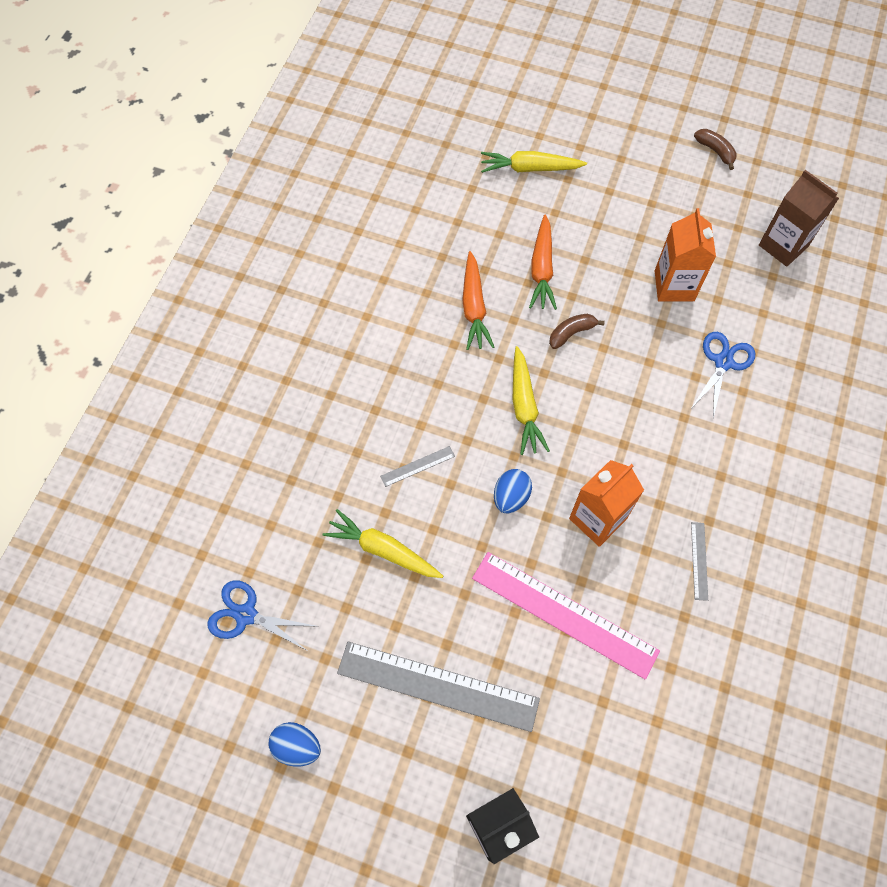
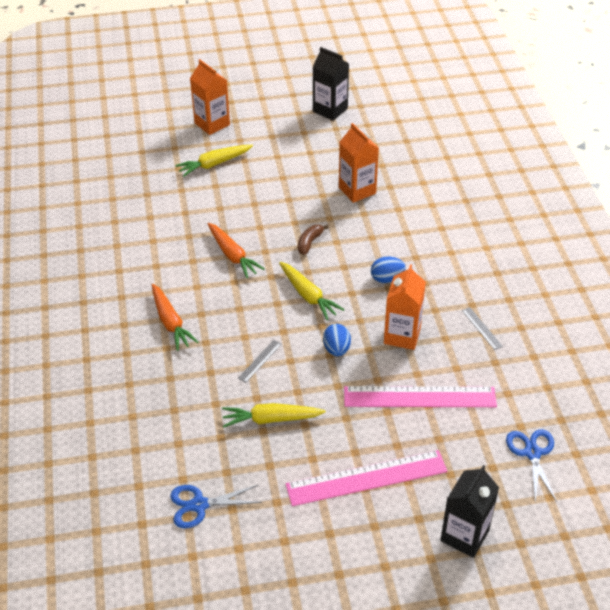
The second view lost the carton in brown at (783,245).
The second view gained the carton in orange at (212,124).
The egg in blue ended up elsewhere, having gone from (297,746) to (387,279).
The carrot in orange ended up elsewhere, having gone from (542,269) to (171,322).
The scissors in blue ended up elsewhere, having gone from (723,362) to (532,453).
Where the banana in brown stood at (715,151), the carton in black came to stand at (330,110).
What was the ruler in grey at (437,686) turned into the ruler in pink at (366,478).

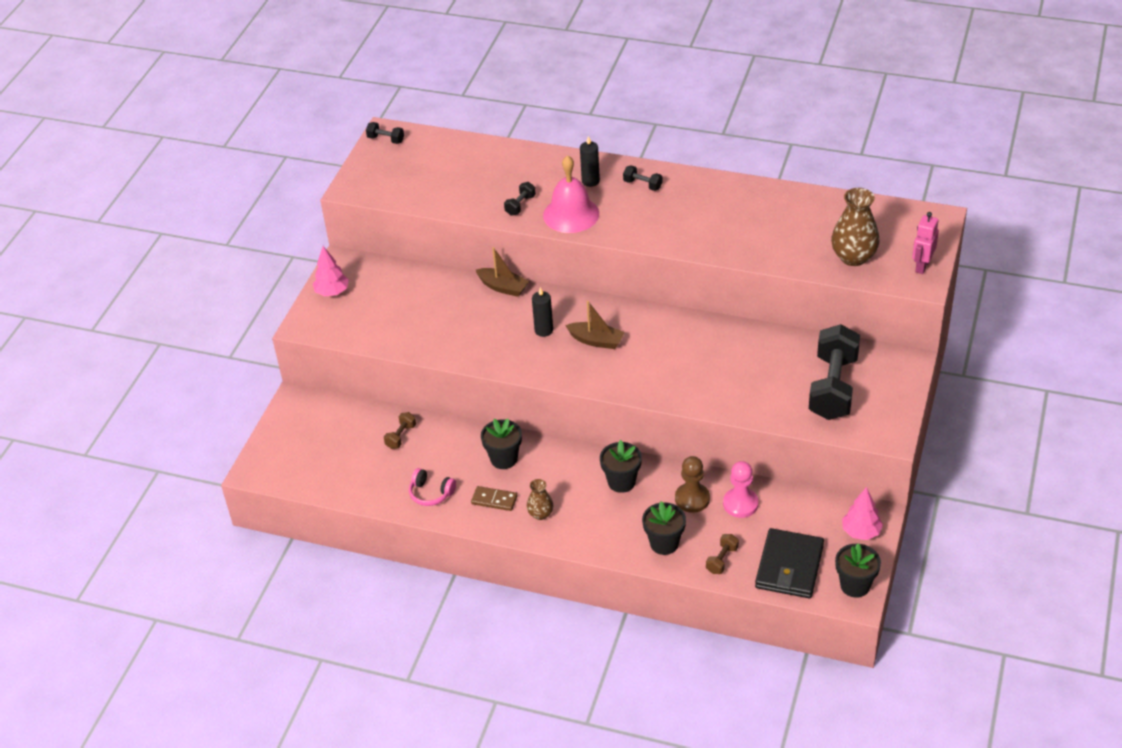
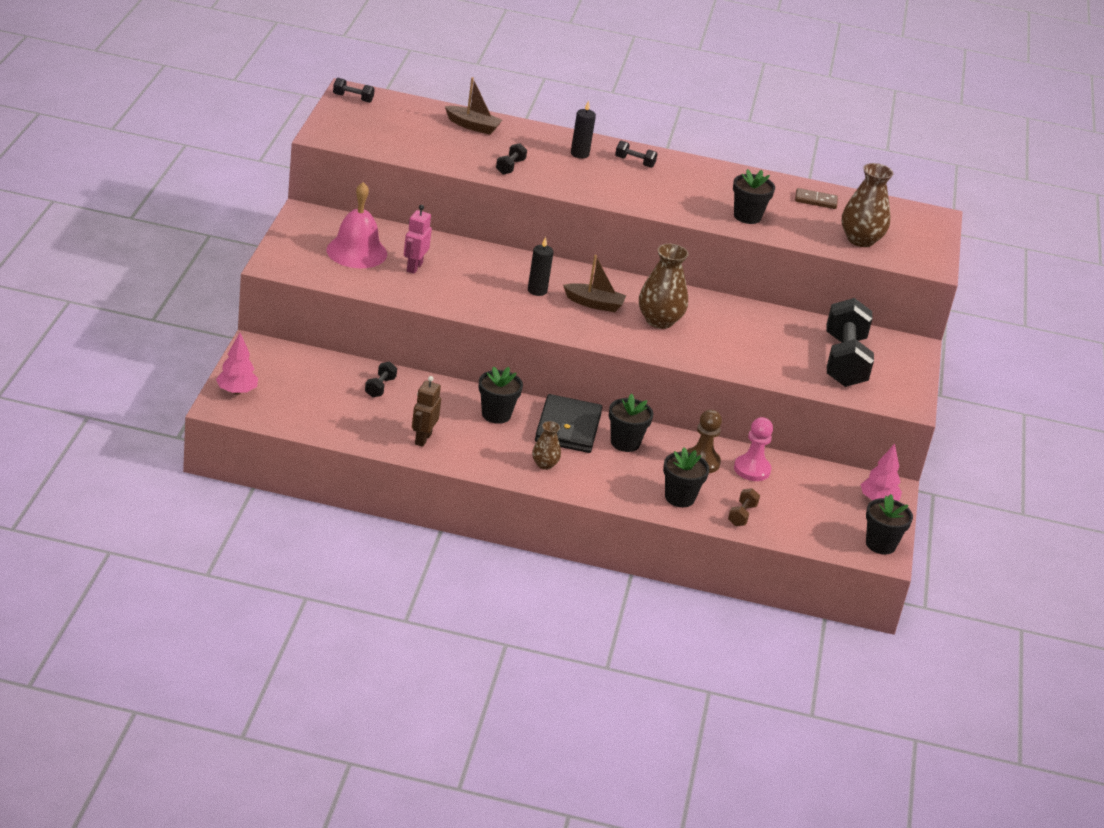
The second view gained the vase in brown at (659,321).
The second view gained the flower pot in black at (747,216).
The tree in pink ended up elsewhere, having gone from (332,292) to (236,391).
The domino in brown ended up elsewhere, having gone from (494,500) to (815,200).
The boat in brown ended up elsewhere, having gone from (503,287) to (473,126).
The bell in pink ended up elsewhere, having gone from (571,214) to (356,252).
The wallet in black ended up elsewhere, having gone from (789,566) to (568,428).
The robot in pink ended up elsewhere, having gone from (922,266) to (414,267).
Where the headphones in pink stood at (431,493), the robot in brown came to stand at (422,439).
What was the dumbbell in brown at (401,436) turned into the dumbbell in black at (380,387).

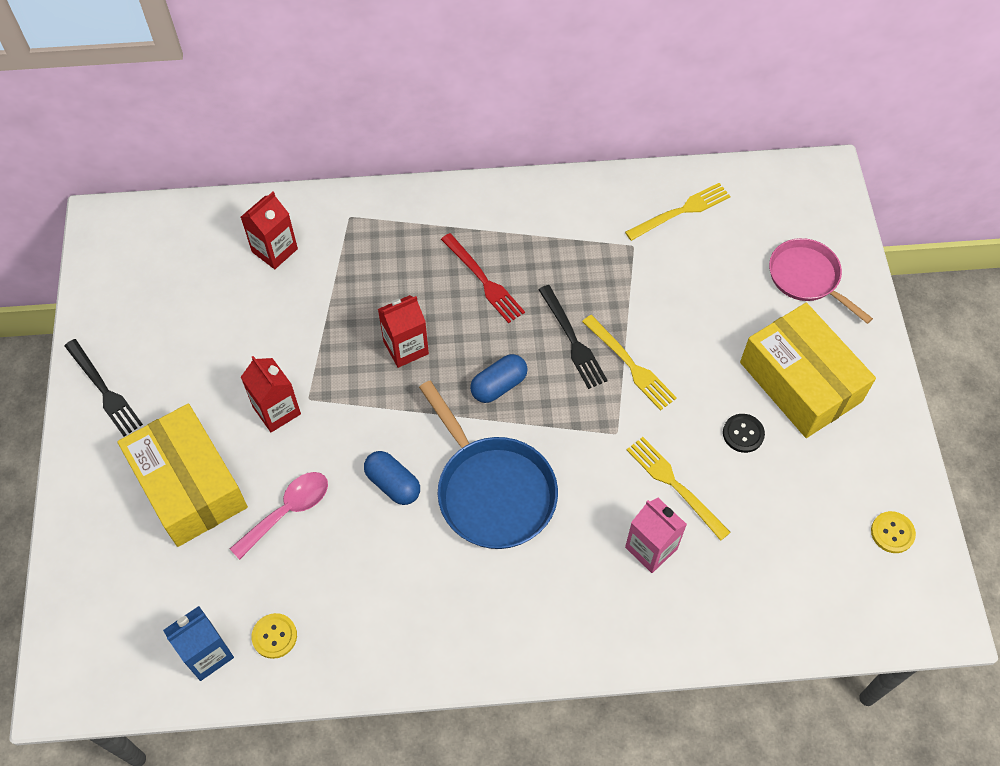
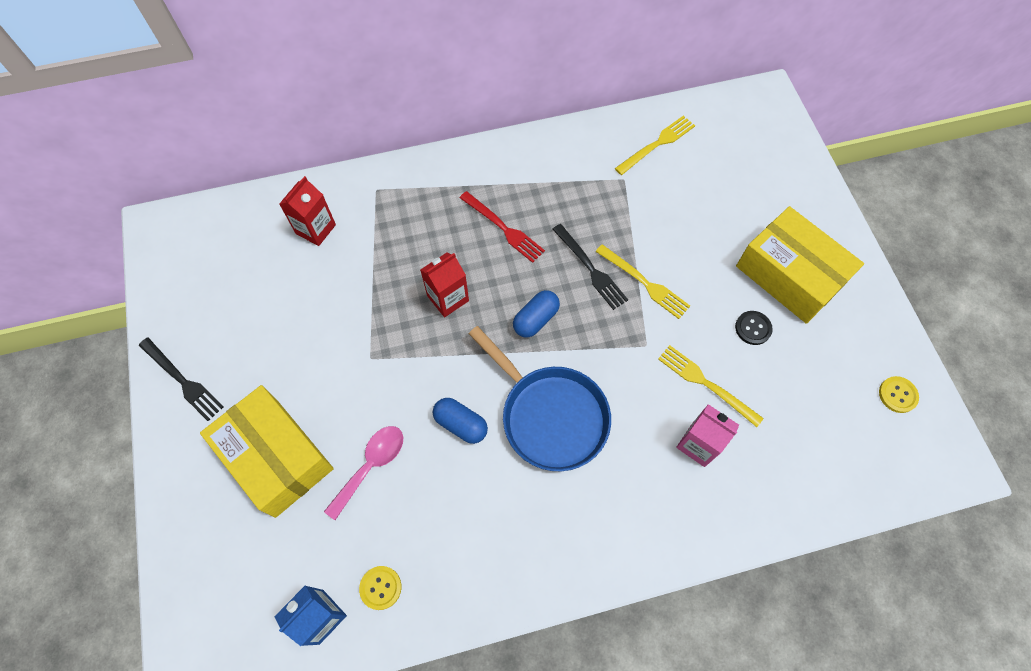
The second view lost the carton in red at (277,410).
The second view lost the pan in pink at (807,278).

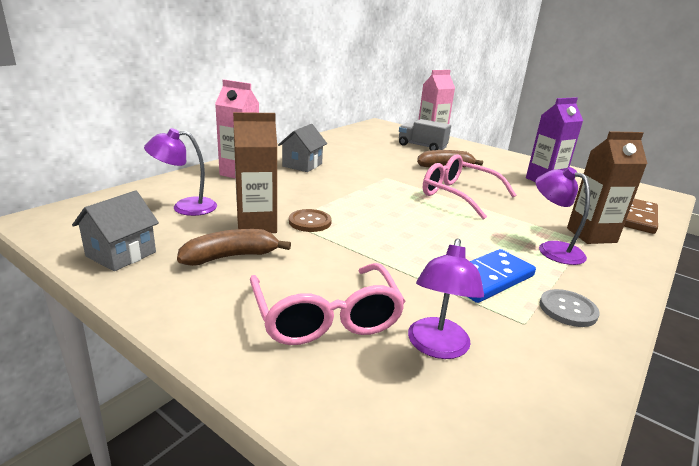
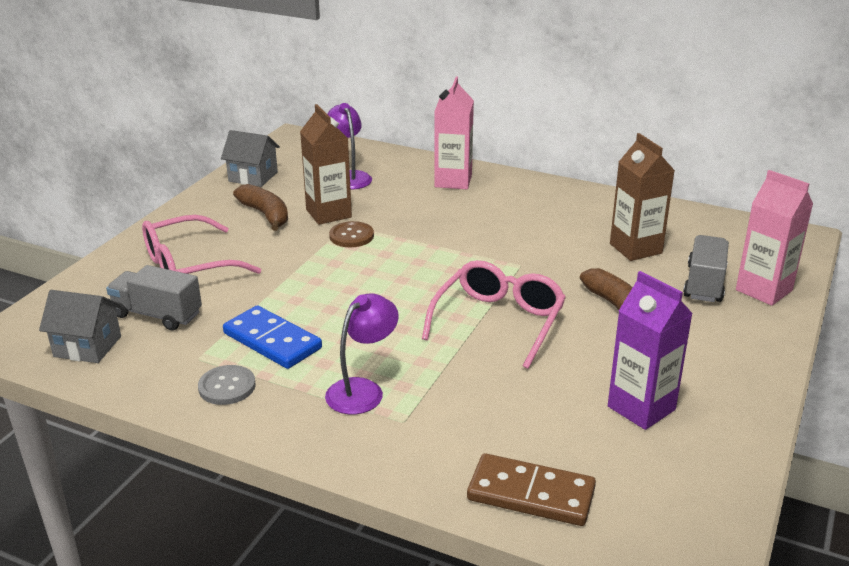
The house in grey ended up elsewhere, having gone from (302,165) to (87,346).
The carton in brown ended up elsewhere, having gone from (591,235) to (635,248).
Where the lamp in purple stood at (437,347), the truck in grey came to stand at (157,315).

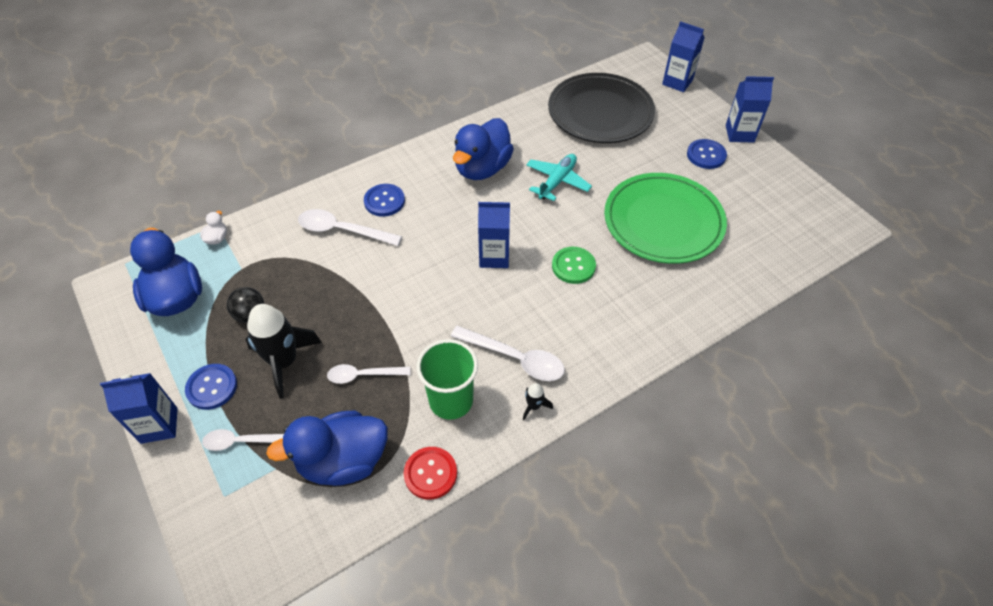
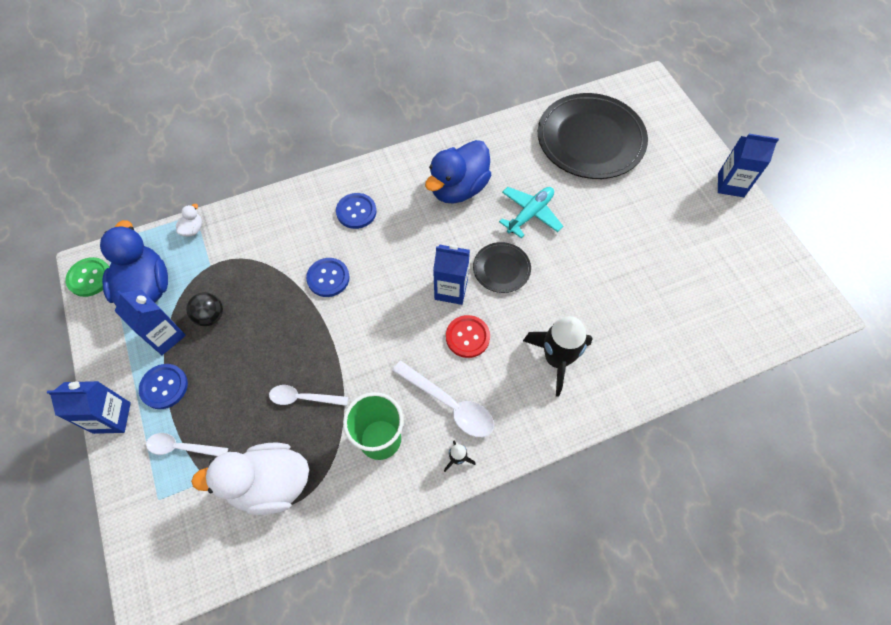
The second view lost the spoon in white at (342,230).
The second view lost the plate in green at (663,222).
The second view gained the plate in black at (501,269).
The rocket in black ended up elsewhere, having gone from (284,362) to (556,359).
The button in red ended up elsewhere, having gone from (430,473) to (467,337).
The button in green ended up elsewhere, having gone from (573,266) to (89,278).
The carton in blue ended up elsewhere, having gone from (677,82) to (165,336).
The button in blue ended up elsewhere, having gone from (706,155) to (328,278).
What was the duck in blue at (343,461) turned into the duck in white at (269,484).

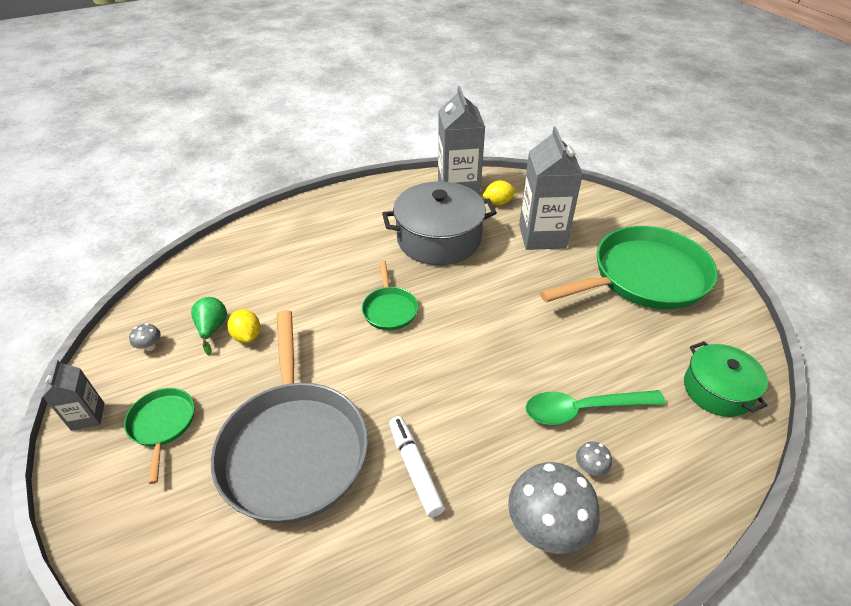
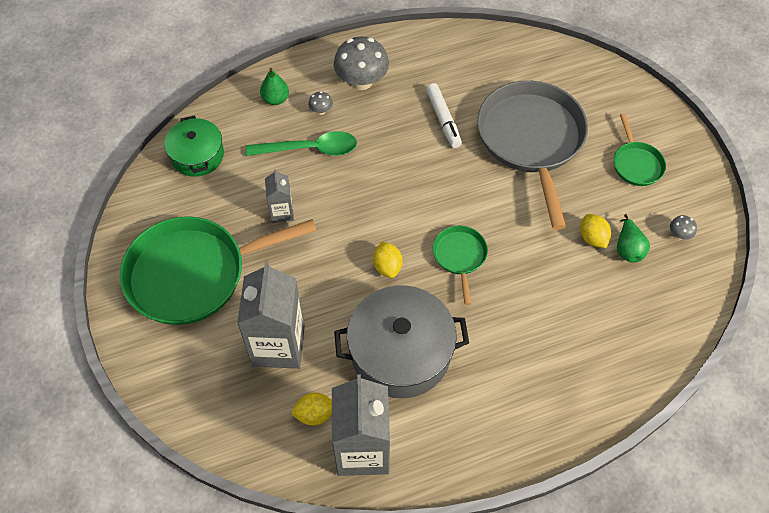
The second view gained the pear in green at (275,99).
The second view gained the lemon in yellow at (387,266).
The carton in grey ended up elsewhere, having gone from (88,416) to (282,212).

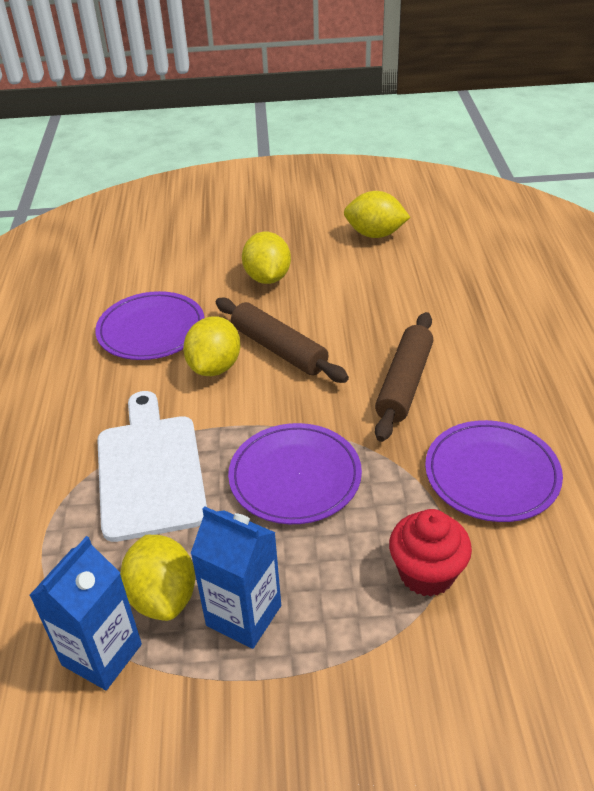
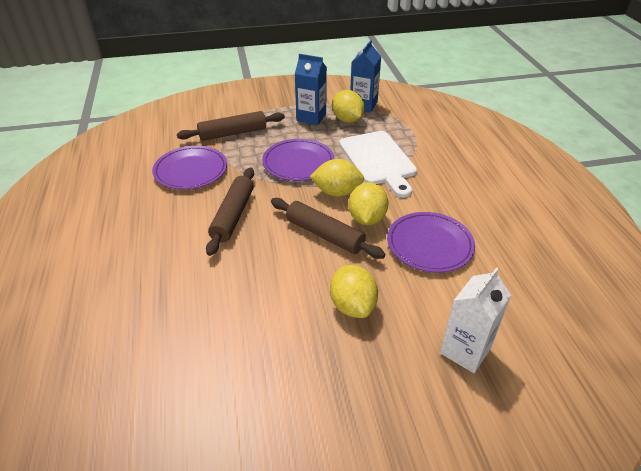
The second view gained the carton in white at (465,350).
The lemon in yellow ended up elsewhere, having gone from (375,234) to (337,192).
Where the cupcake in red stood at (426,573), the rolling pin in brown came to stand at (233,133).

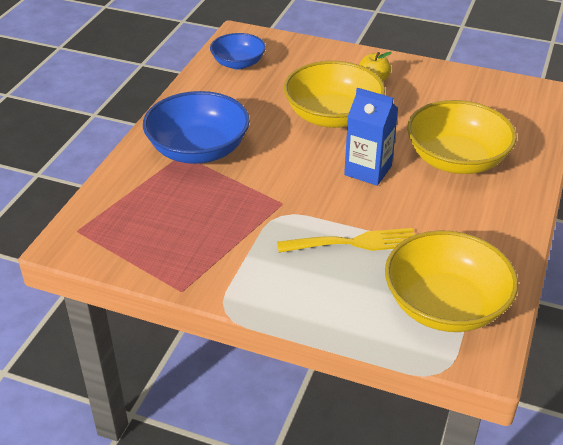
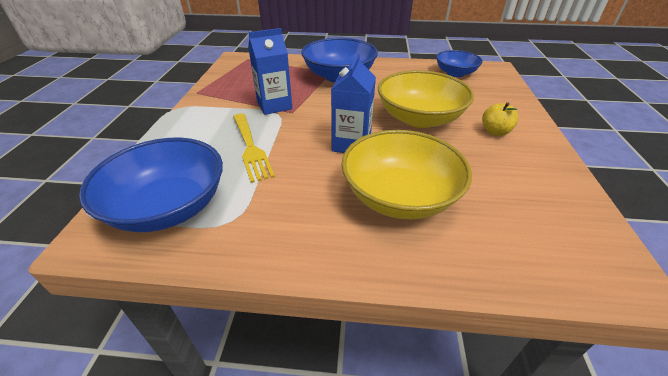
The second view gained the carton in blue at (274,105).
What was the bowl in yellow at (445,305) turned into the bowl in blue at (168,207).

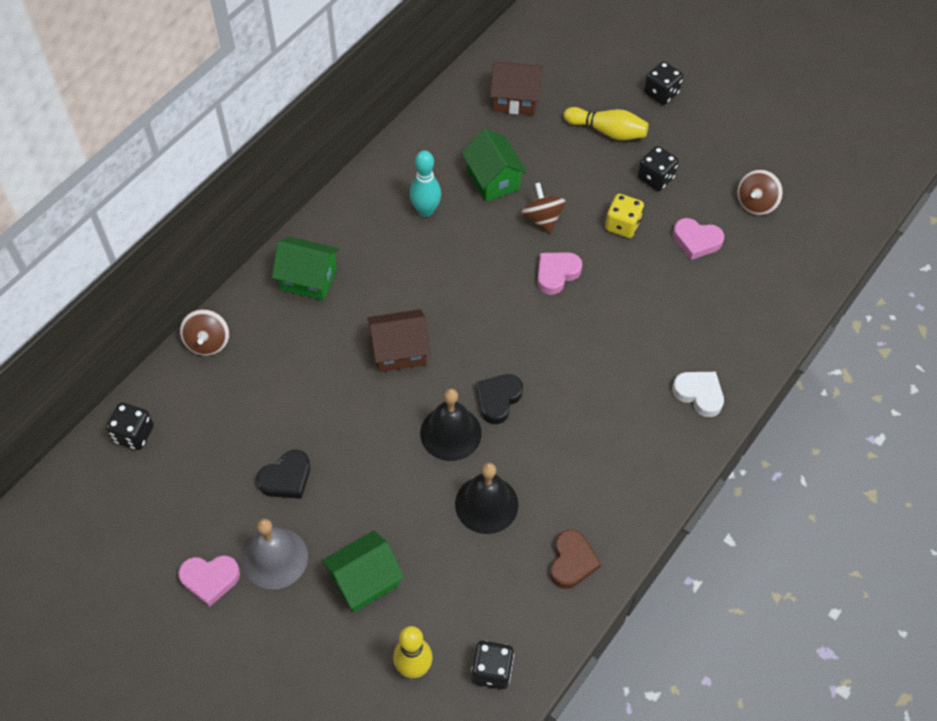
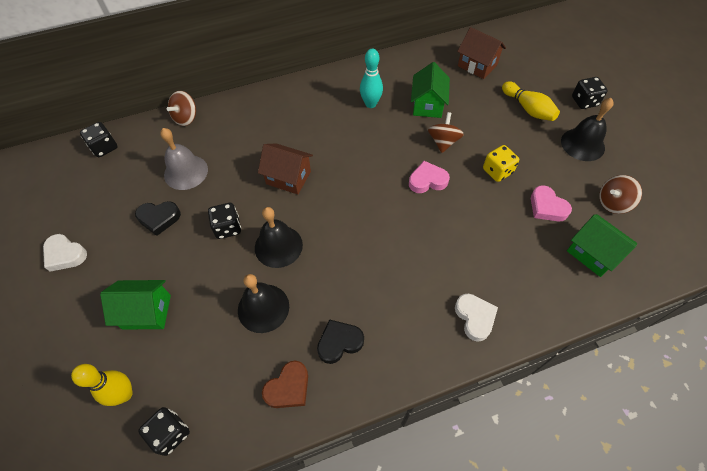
The second view gained the bell in black at (582,144).
The bell in grey ended up elsewhere, having gone from (275,558) to (186,172).
The house in green ended up elsewhere, having gone from (308,279) to (592,253).
The heart in black ended up elsewhere, having gone from (498,399) to (339,342).
The dice in black ended up elsewhere, having gone from (655,178) to (228,228).
What was the heart in pink at (210,579) turned into the heart in white at (65,255).

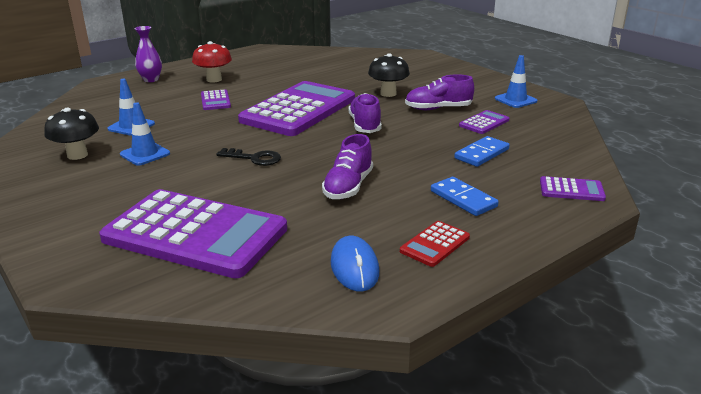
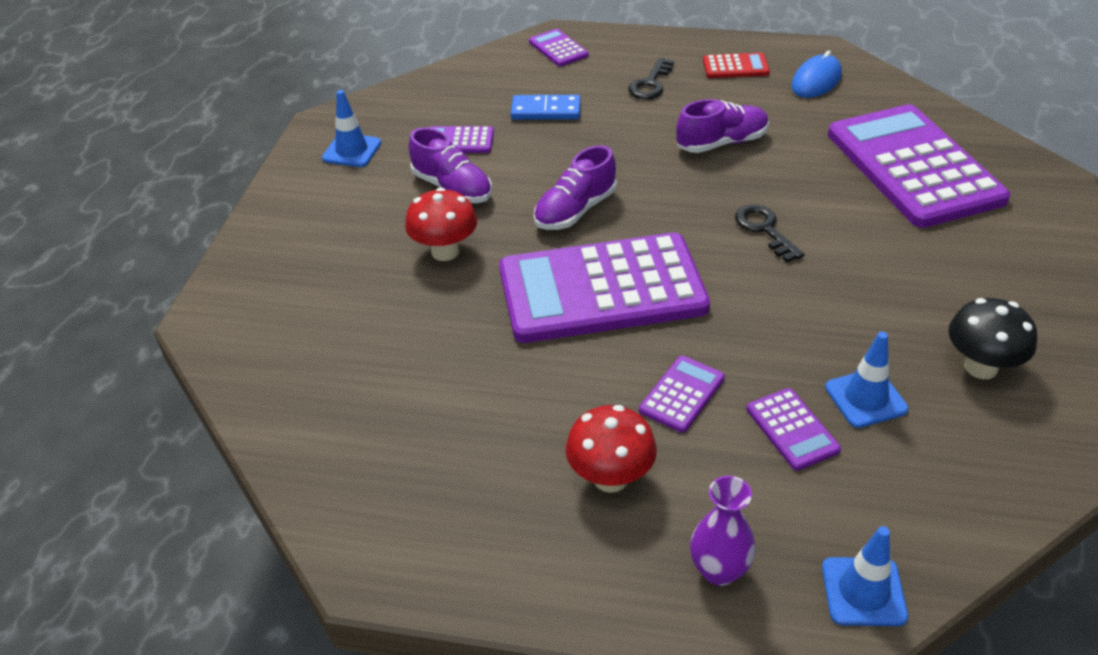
The second view gained the calculator in purple at (792,429).
The traffic cone in blue ended up elsewhere, having gone from (145,154) to (863,592).
Where the domino in blue stood at (463,199), the key in black came to stand at (650,84).
What was the mushroom in black at (388,94) turned into the mushroom in red at (445,251).

